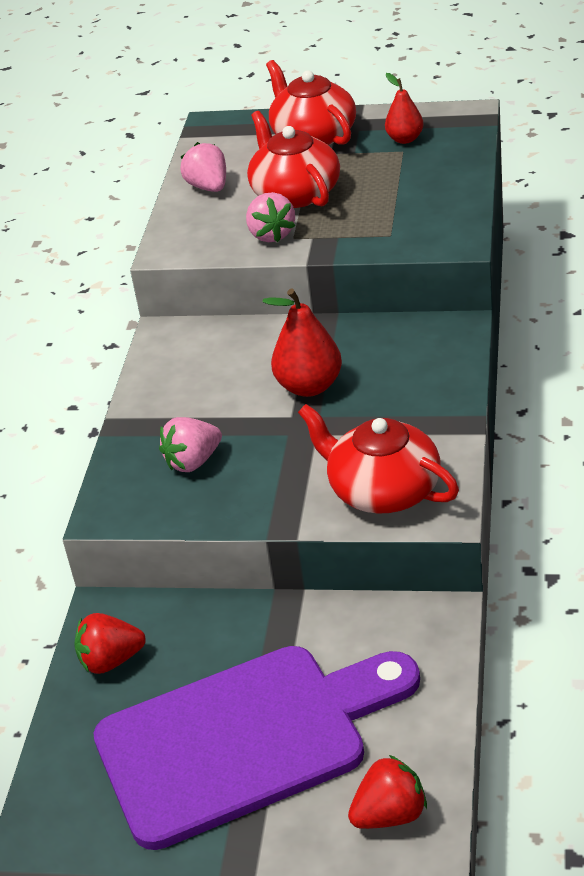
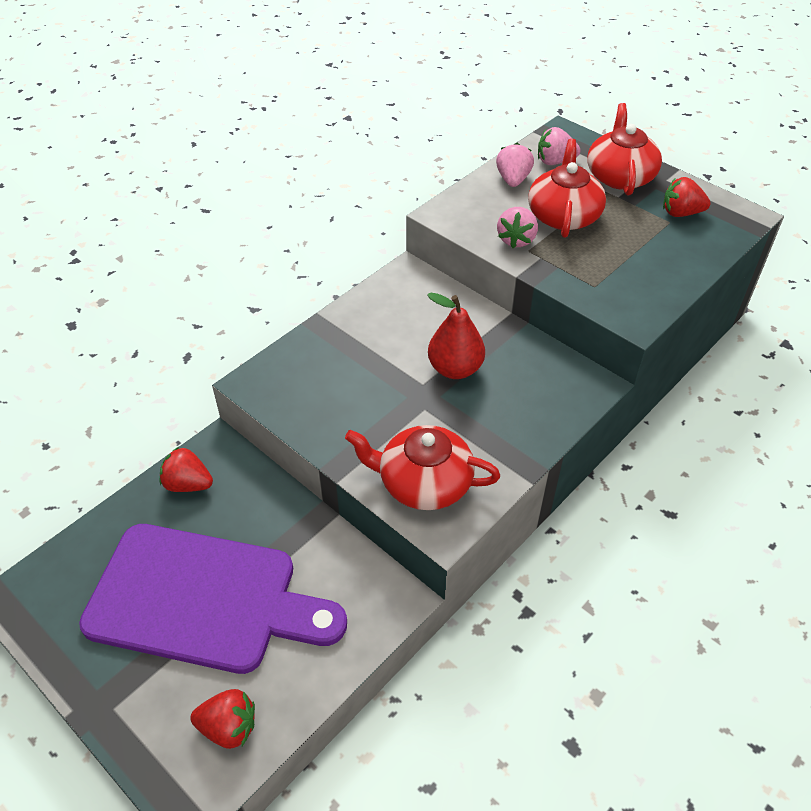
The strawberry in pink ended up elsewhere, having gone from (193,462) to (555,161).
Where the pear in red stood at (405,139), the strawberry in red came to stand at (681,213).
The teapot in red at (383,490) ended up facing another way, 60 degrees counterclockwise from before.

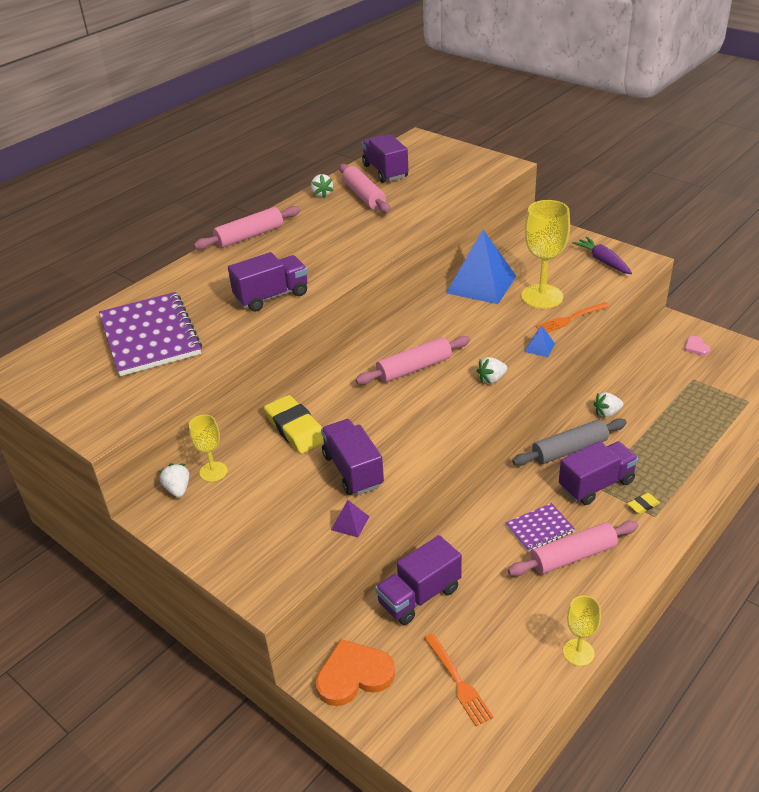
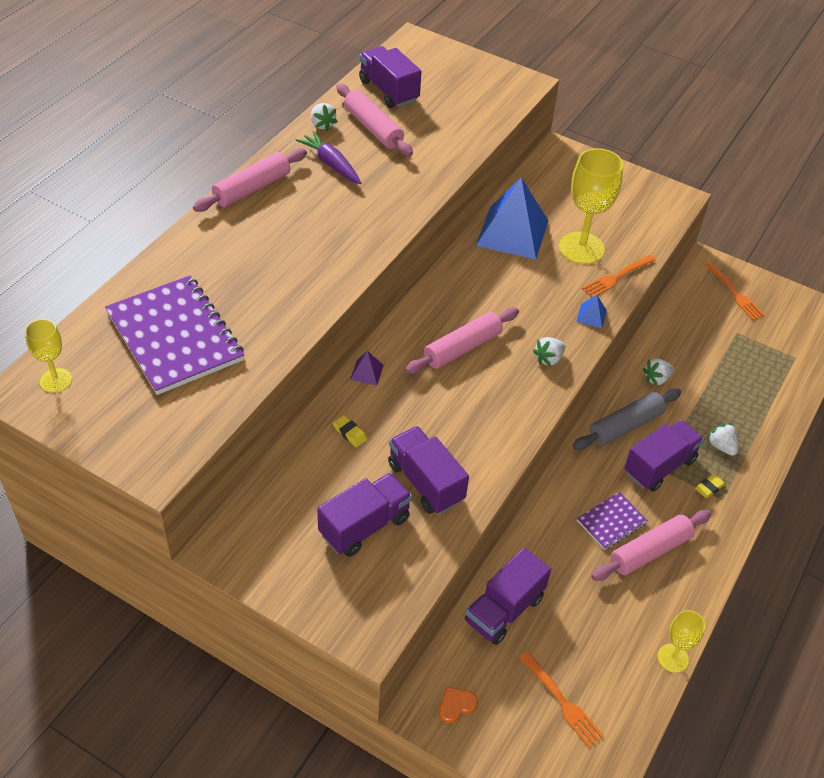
The strawberry in white ended up elsewhere, having gone from (178,489) to (721,446).
The goblet in yellow ended up elsewhere, having gone from (213,471) to (55,380).
The truck in purple ended up elsewhere, having gone from (272,296) to (364,526).
The pyramid in purple ended up elsewhere, having gone from (350,523) to (366,372).
The carrot in purple ended up elsewhere, having gone from (602,261) to (331,164).
Where the heart in pink stood at (696,347), the fork in orange came to stand at (734,293).
The size of the eraser in yellow at (295,429) changed by a factor of 0.45.
The size of the heart in orange at (354,675) changed by a factor of 0.50.

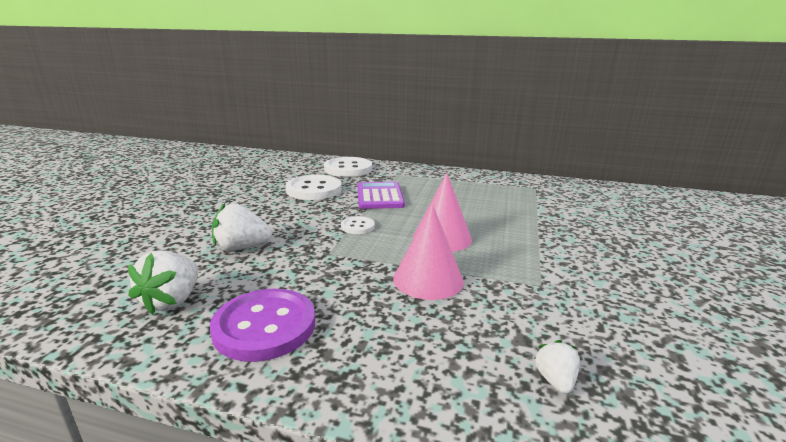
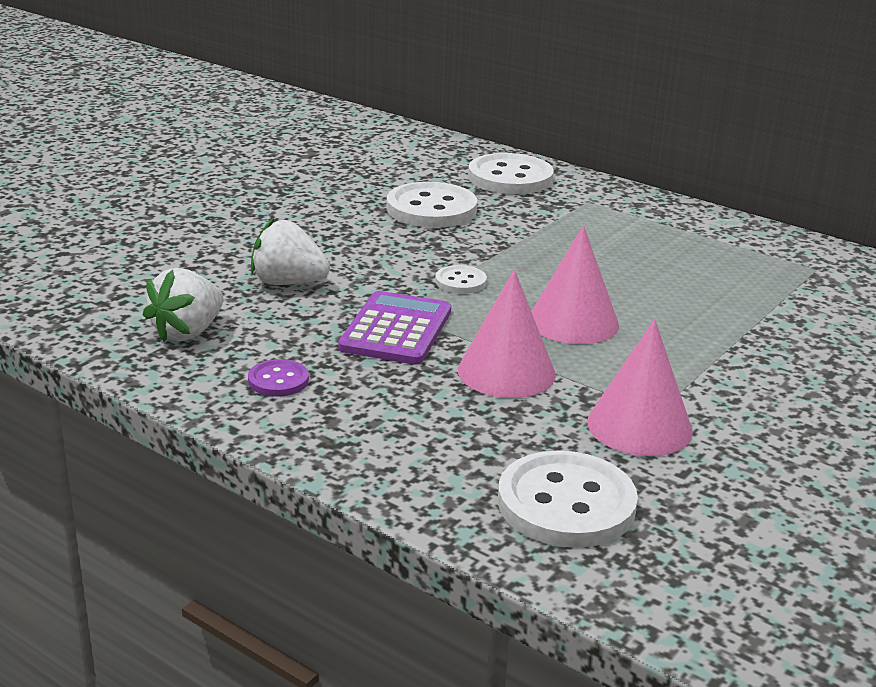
The second view gained the cone in pink at (639,426).
The calculator in purple ended up elsewhere, having gone from (380,196) to (396,330).
Where the strawberry in white stood at (555,380), the button in white came to stand at (566,503).
The size of the button in purple at (265,326) changed by a factor of 0.50.

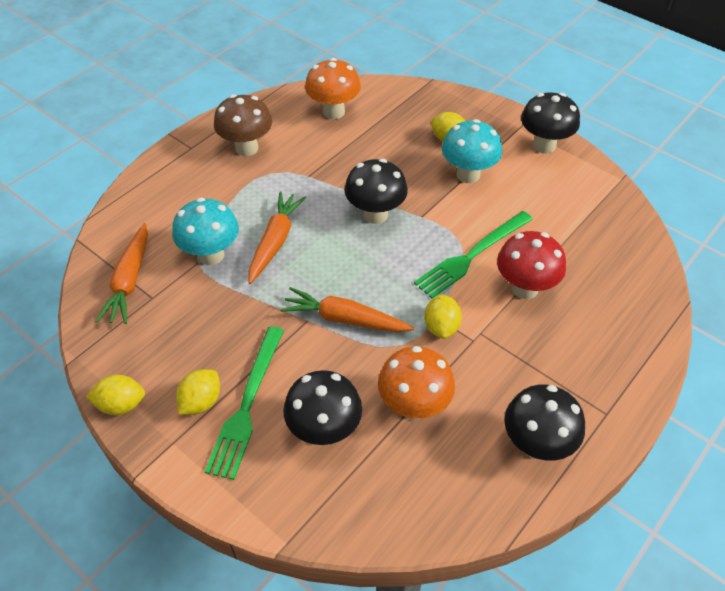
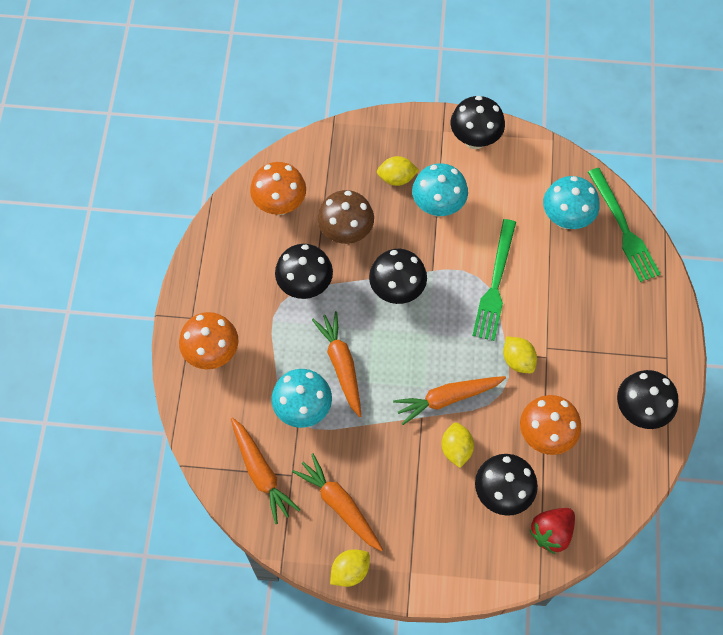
The second view lost the mushroom in red at (524,288).
The second view gained the mushroom in orange at (212,353).
The second view gained the mushroom in black at (305,286).
The second view gained the carrot in orange at (340,505).
The second view gained the strawberry in red at (551,532).
The second view gained the mushroom in turquoise at (566,219).
The lemon in yellow ended up elsewhere, having gone from (201,402) to (456,449).
The fork in green ended up elsewhere, having gone from (247,404) to (623,227).
The mushroom in brown ended up elsewhere, having gone from (246,148) to (346,233).

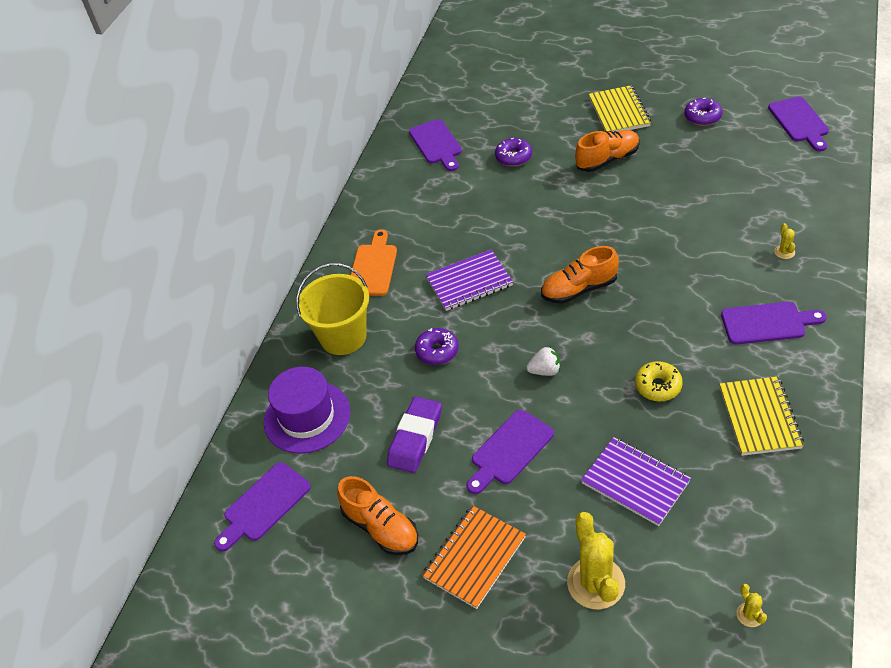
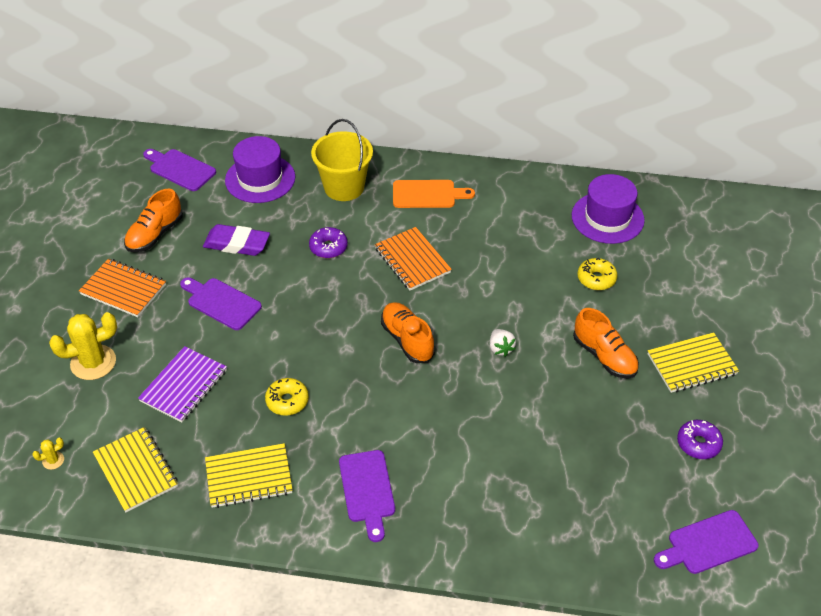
The second view lost the cactus in yellow at (784,252).
The second view gained the notebook in yellow at (136,471).
The strawberry in white ended up elsewhere, having gone from (545,371) to (500,348).
Where the cutting board in purple stood at (436,144), the hat in purple came to stand at (607,218).
What was the notebook in purple at (469,282) turned into the notebook in orange at (412,260).
What was the donut in purple at (513,157) turned into the donut in yellow at (596,279).

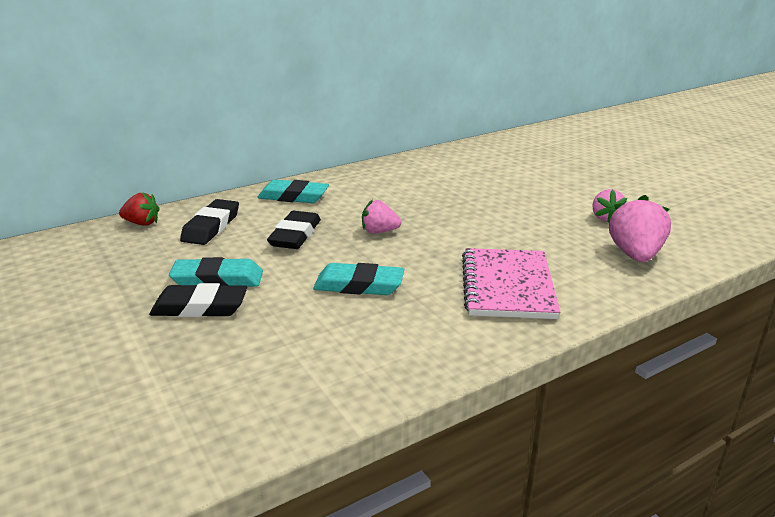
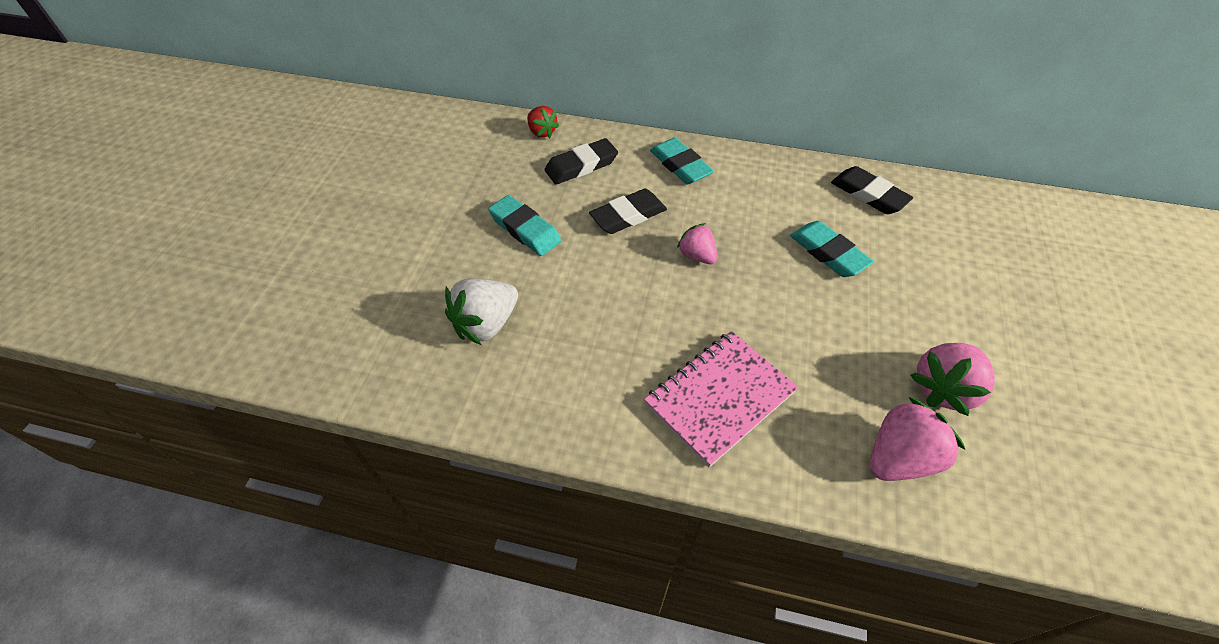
The second view gained the strawberry in white at (486,324).
The eraser in black ended up elsewhere, having gone from (200,307) to (868,194).
The eraser in turquoise ended up elsewhere, having gone from (359,285) to (828,253).
The size of the strawberry in pink at (605,218) changed by a factor of 1.62.

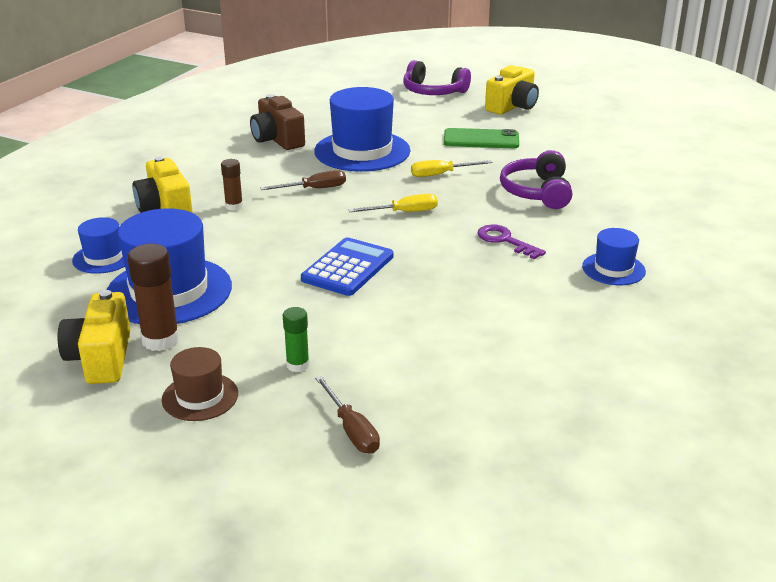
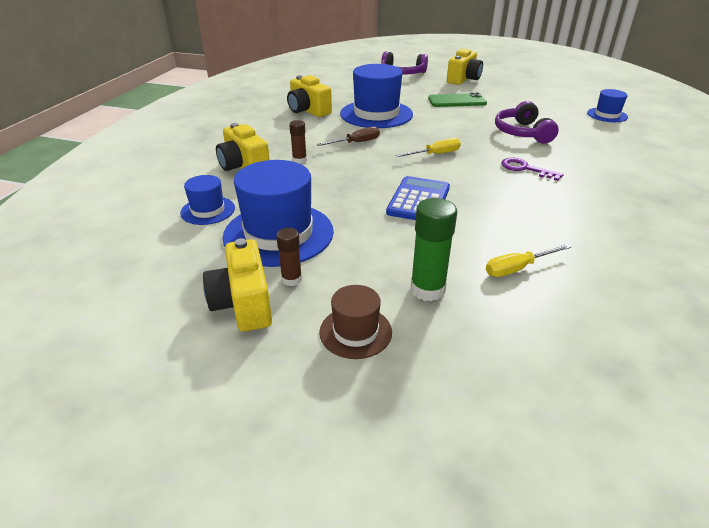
The second view lost the screwdriver in brown at (351,430).
The screwdriver in yellow ended up elsewhere, having gone from (441,174) to (517,268).
The hat in blue ended up elsewhere, having gone from (613,269) to (607,115).
What was the camera in brown at (277,140) turned into the camera in yellow at (308,110).
The size of the glue stick in brown at (160,340) changed by a factor of 0.60.
The size of the glue stick in green at (298,365) changed by a factor of 1.67.

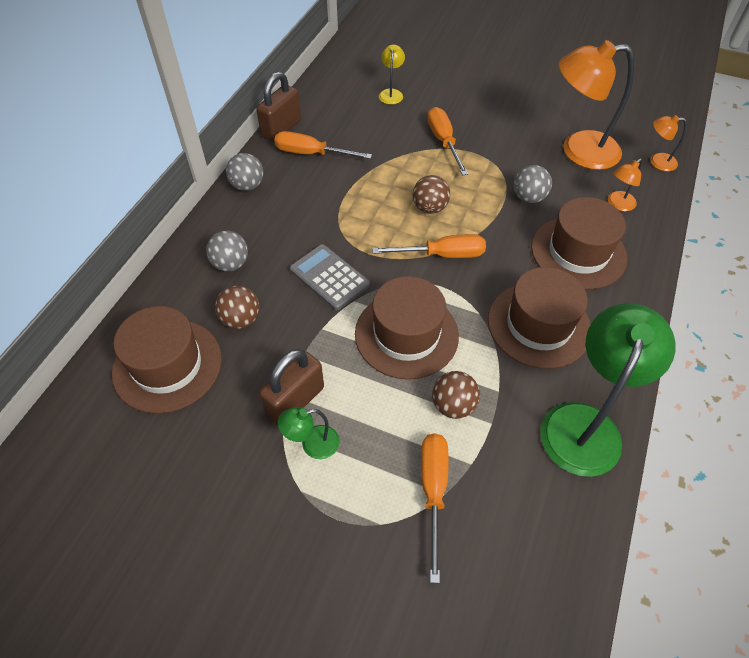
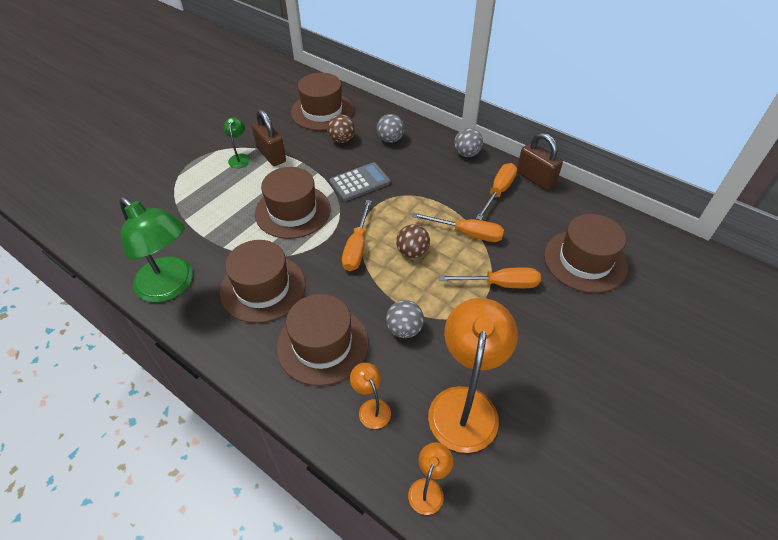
The second view lost the ball in brown at (453,405).
The screwdriver in orange ended up elsewhere, having gone from (433,491) to (467,233).
Where the lamp in yellow stood at (391,93), the hat in brown came to stand at (585,261).

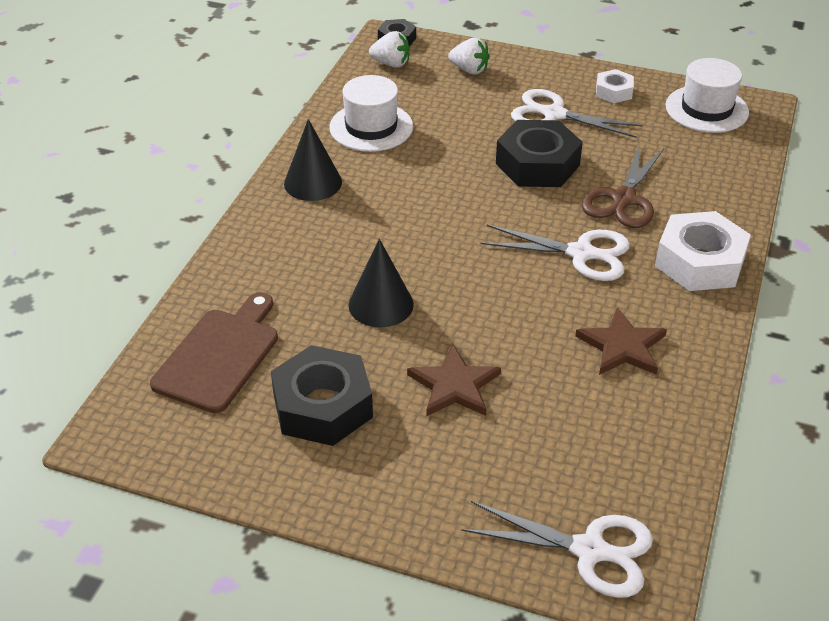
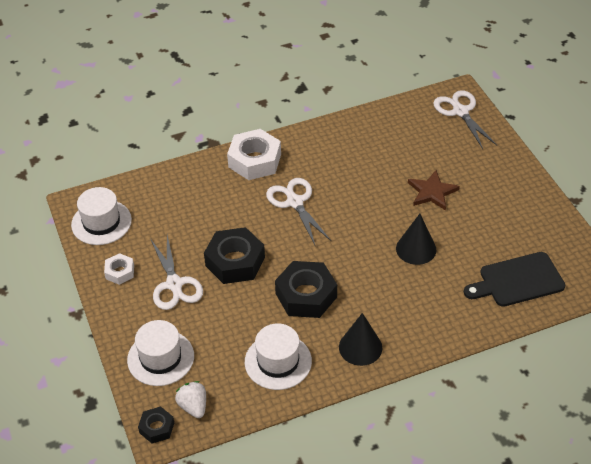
The second view lost the star in brown at (622,346).
The second view lost the scissors in brown at (623,199).
The nut in black ended up elsewhere, having gone from (322,406) to (306,295).
Where the strawberry in white stood at (469,70), the hat in white came to stand at (160,358).
What was the cutting board in brown at (219,356) turned into the cutting board in black at (518,280).

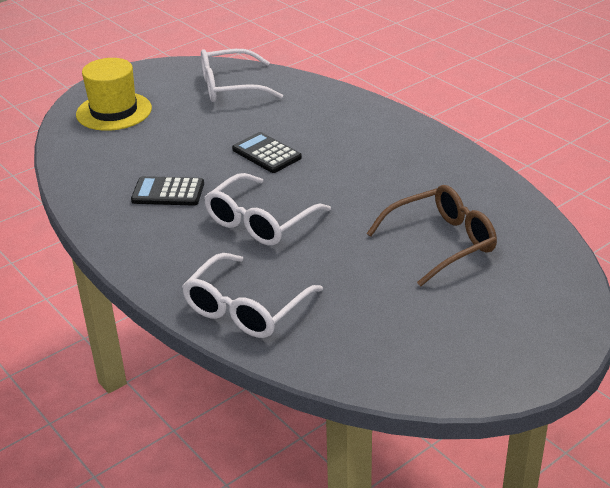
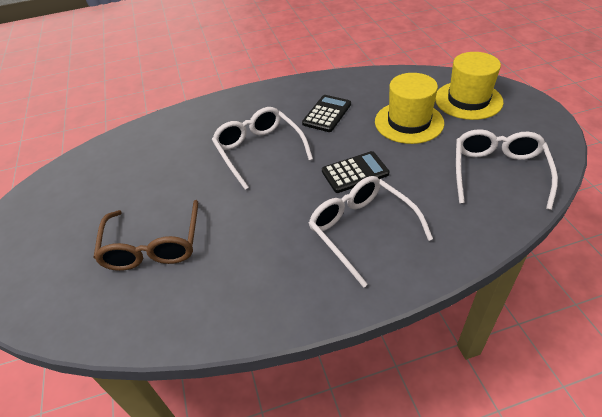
The second view gained the hat in yellow at (409,122).
The glasses in white ended up elsewhere, having gone from (246,309) to (361,230).

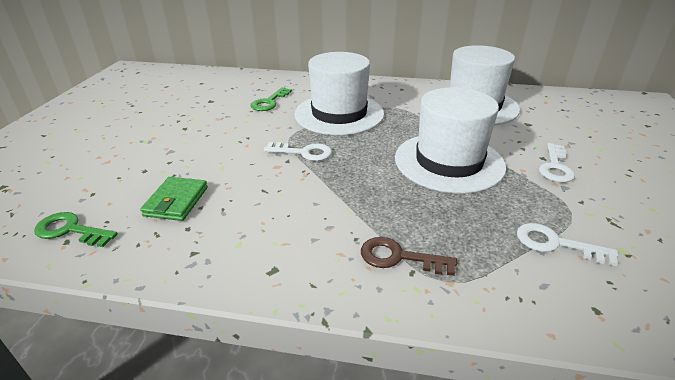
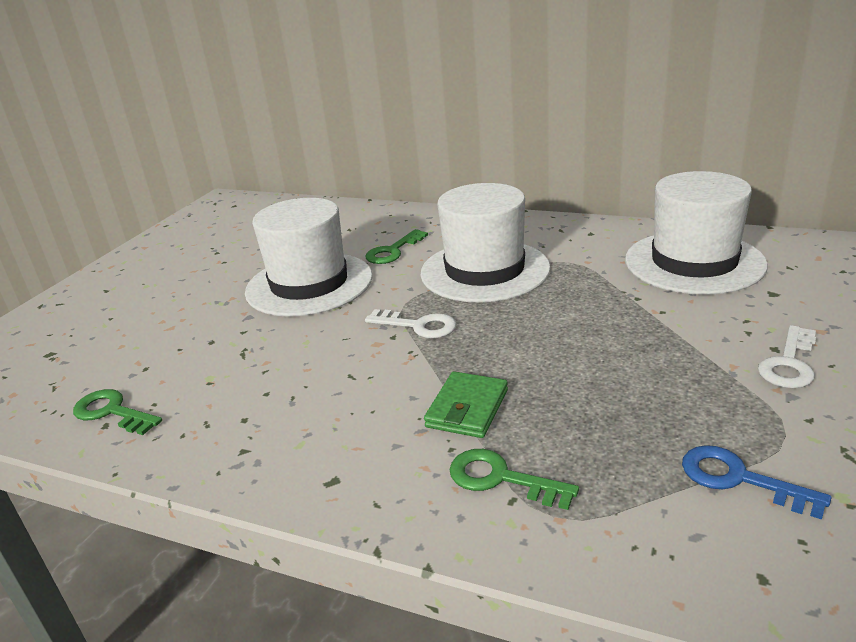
The wallet in green ended up elsewhere, having gone from (176,201) to (467,408).
The hat in white ended up elsewhere, having gone from (449,162) to (309,284).
What was the key in brown at (399,257) turned into the key in green at (501,479).
What was the key in white at (556,244) turned into the key in blue at (740,479).

